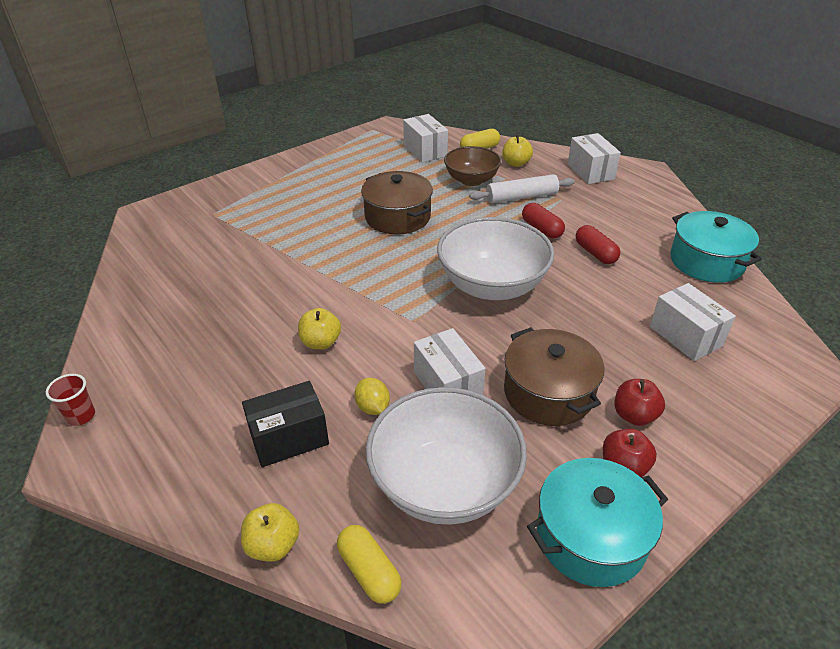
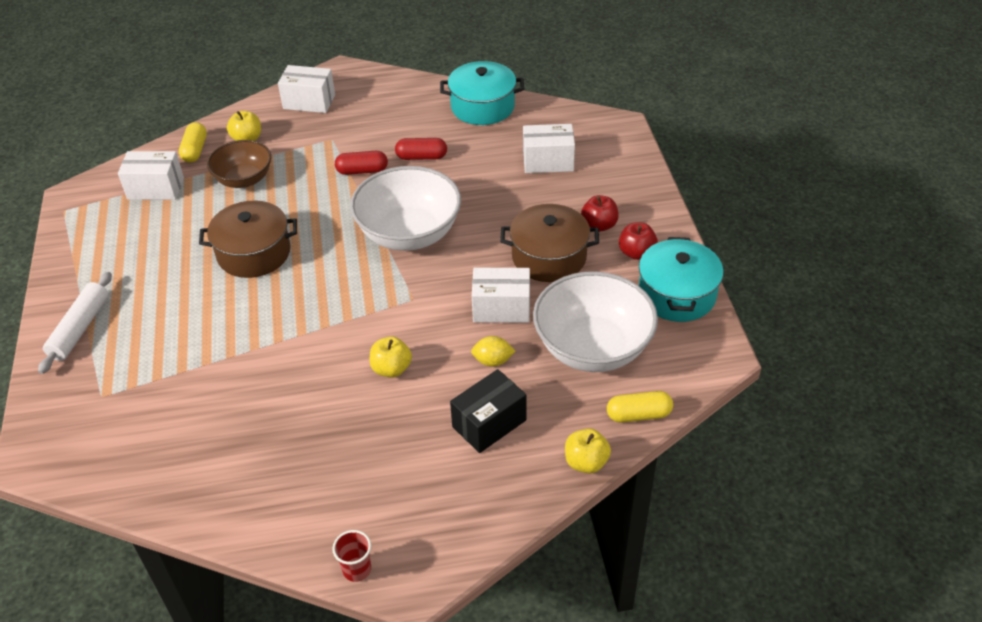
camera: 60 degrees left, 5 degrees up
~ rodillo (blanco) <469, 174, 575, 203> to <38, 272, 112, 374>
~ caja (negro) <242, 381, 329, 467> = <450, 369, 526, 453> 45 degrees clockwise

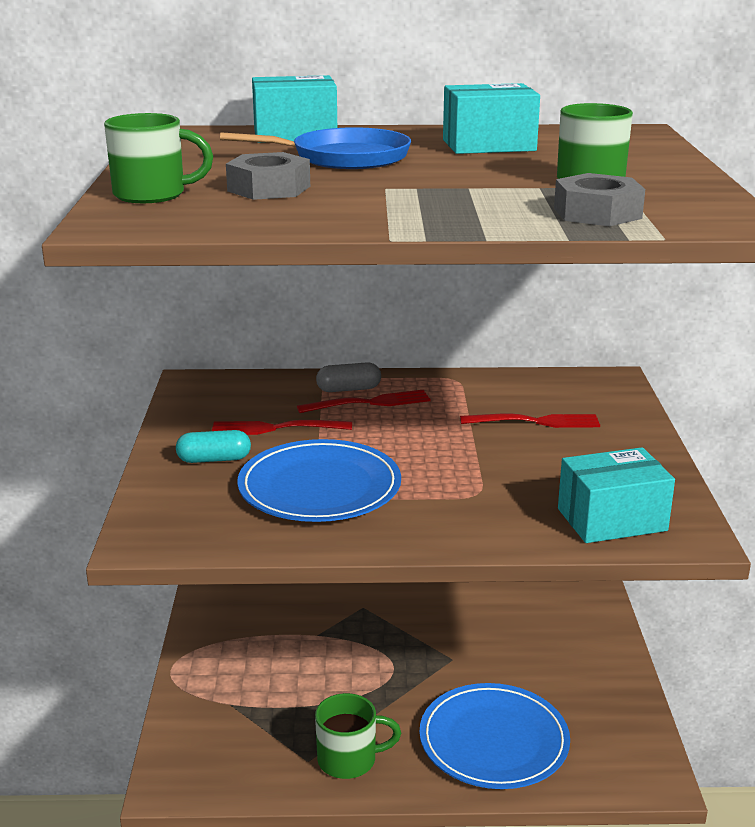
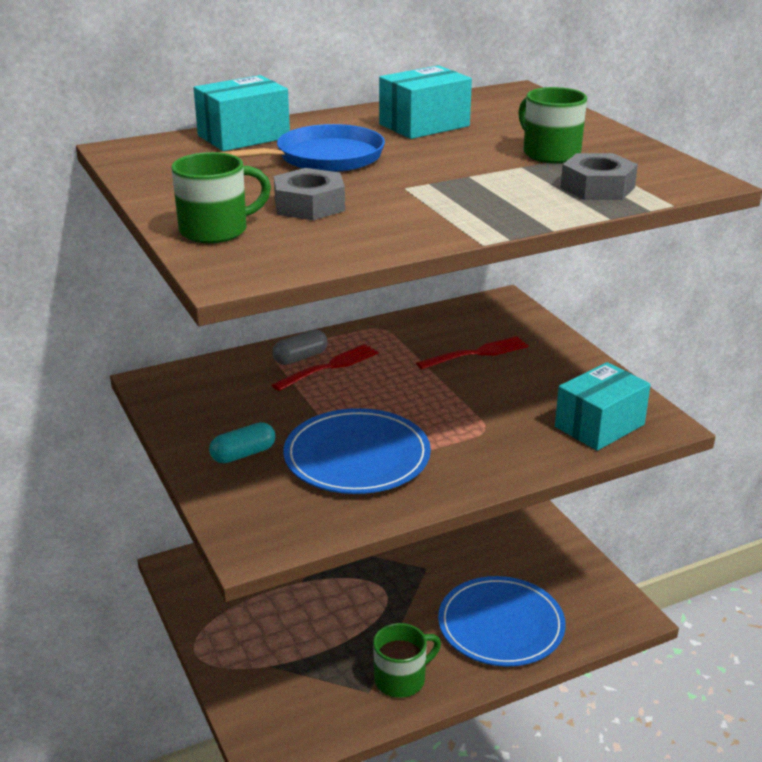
camera: 25 degrees left, 5 degrees up
- tenedor (rojo) <212, 420, 352, 435>

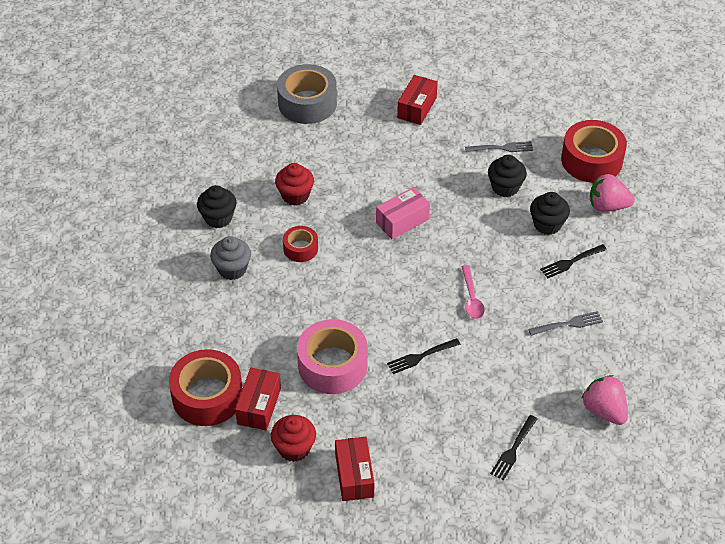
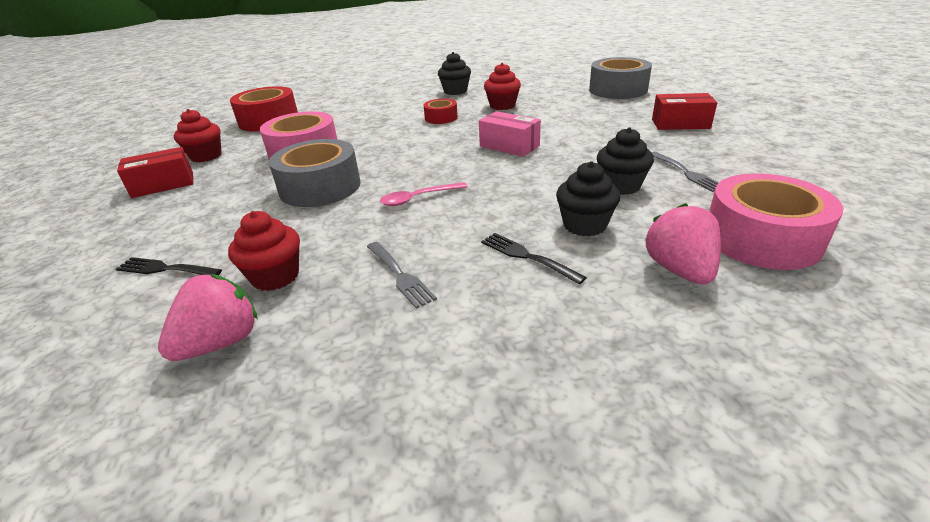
camera: 75 degrees right, 15 degrees down
~ cinta adhesiva (rojo) <561, 120, 627, 183> to cinta adhesiva (rosa) <709, 173, 843, 270>
- magdalena (gris) <210, 236, 251, 280>
~ tenedor (negro) <387, 338, 461, 374> to cinta adhesiva (gris) <269, 139, 361, 207>
- caja (rojo) <235, 368, 281, 430>
+ magdalena (rojo) <228, 211, 300, 291>

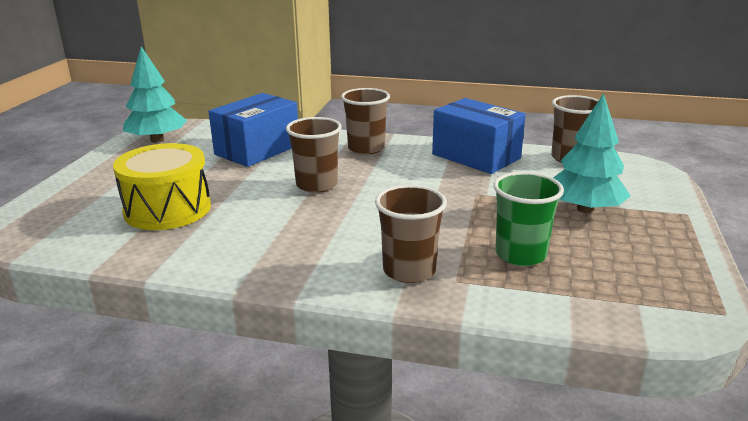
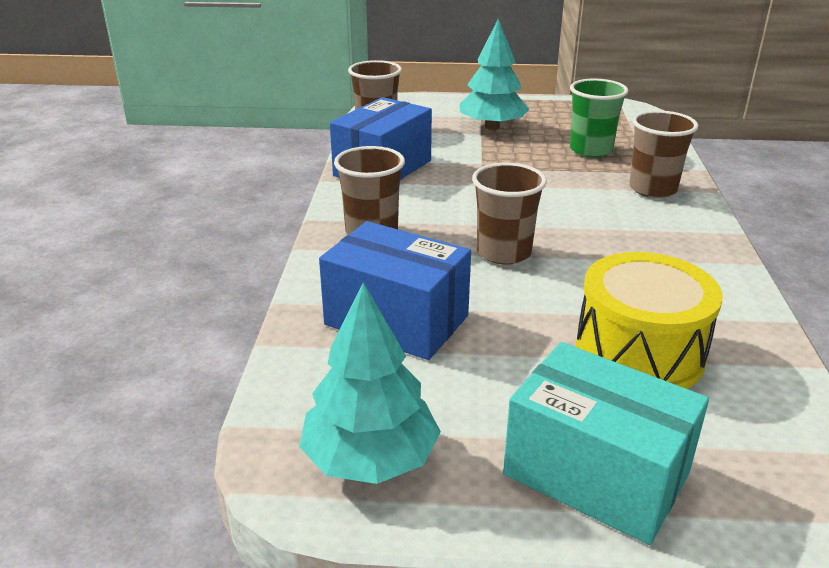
camera: 100 degrees left, 5 degrees up
+ caja (turquesa) <503, 342, 709, 545>

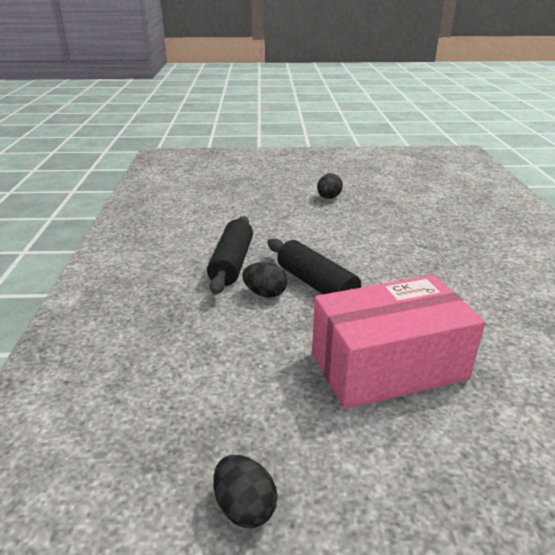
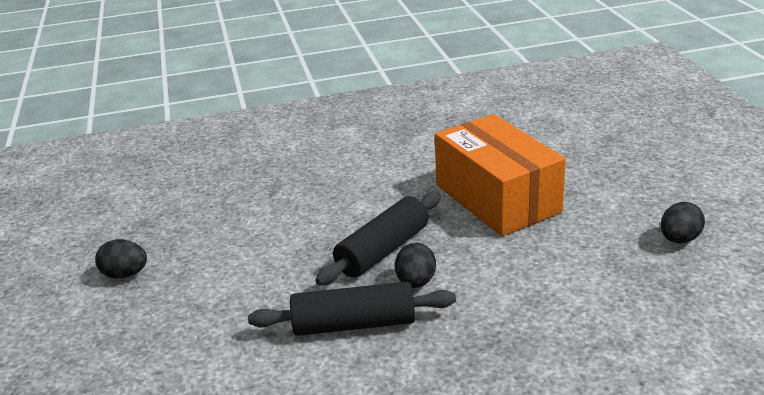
camera: 100 degrees left, 0 degrees up
~ caja (rosa) <312, 275, 485, 410> to caja (naranja) <435, 114, 566, 236>

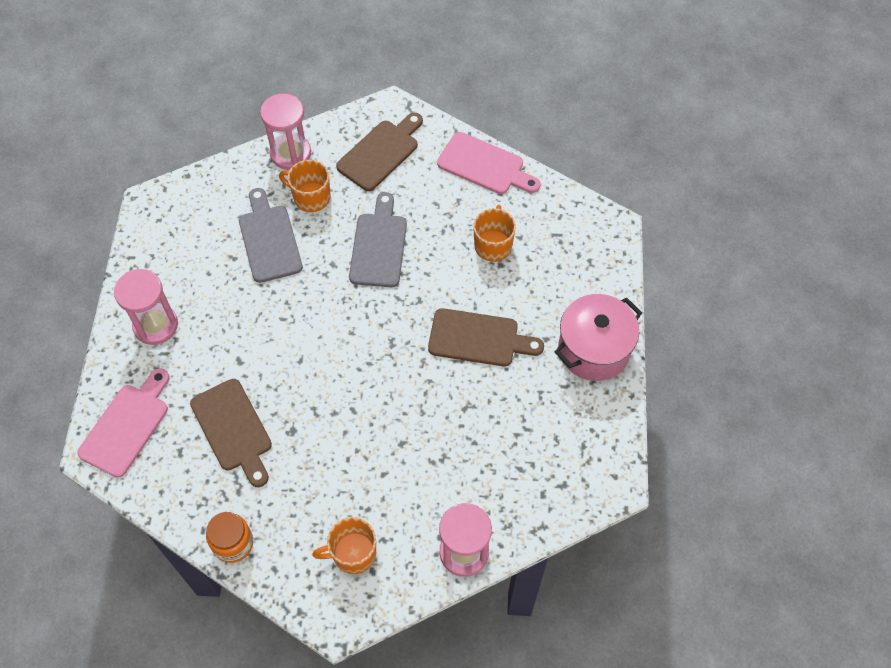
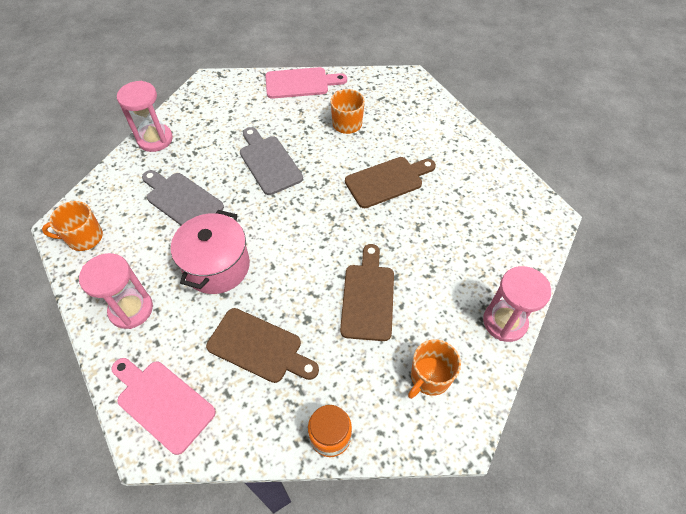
camera: 35 degrees left, 5 degrees down
~ tabla de cortar (marrón) <336, 113, 423, 191> to <340, 244, 394, 341>
~ taza (naranja) <279, 160, 331, 212> to <42, 201, 103, 251>
~ olla (rosa) <555, 294, 642, 381> to <171, 210, 250, 294>
~ tabla de cortar (rosa) <77, 368, 169, 478> = <111, 358, 216, 455> 45 degrees counterclockwise

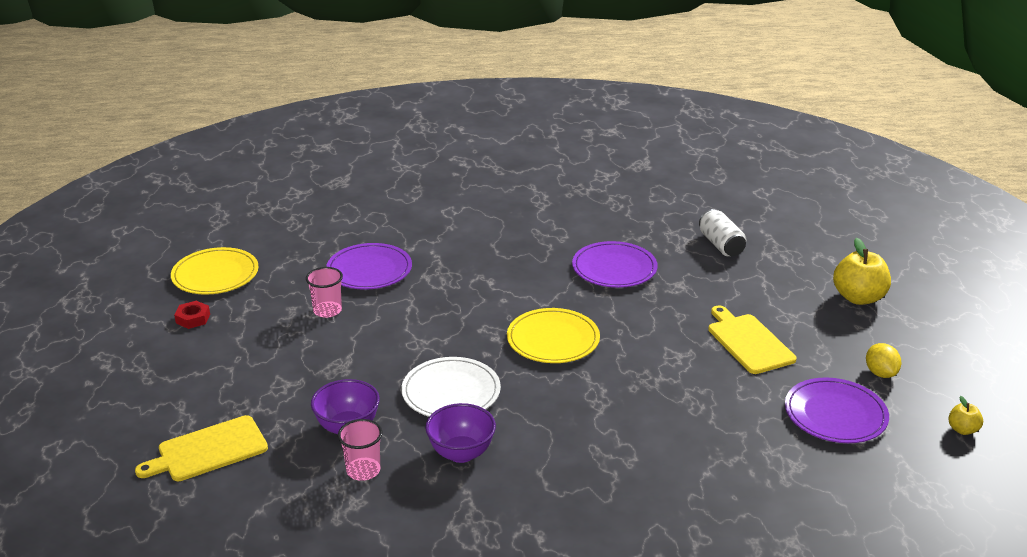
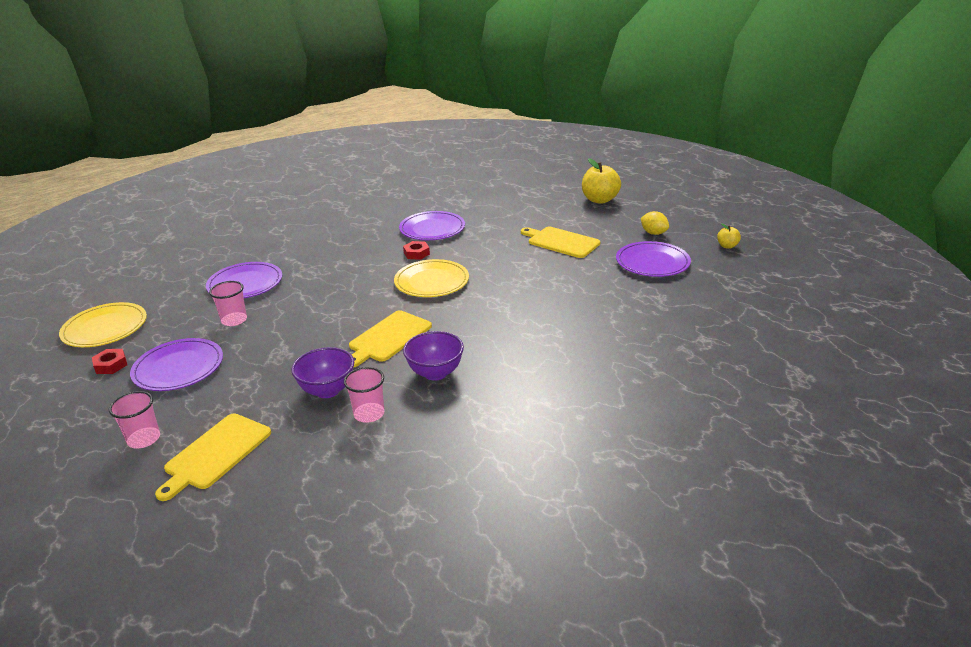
camera: 30 degrees left, 0 degrees up
- lata (blanco) <699, 209, 746, 256>
~ plato (blanco) <401, 357, 501, 417> to tabla de cortar (amarillo) <349, 310, 432, 368>
+ tuerca (rojo) <403, 241, 430, 260>
+ plato (morado) <130, 338, 223, 391>
+ vaso (rosa) <109, 391, 160, 448>

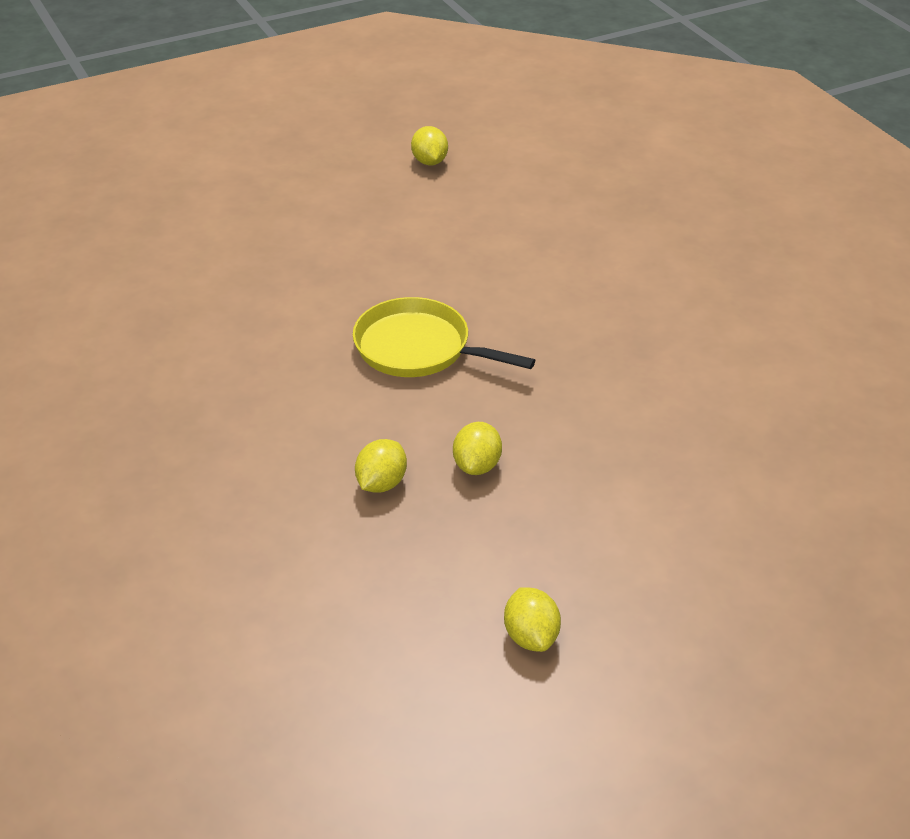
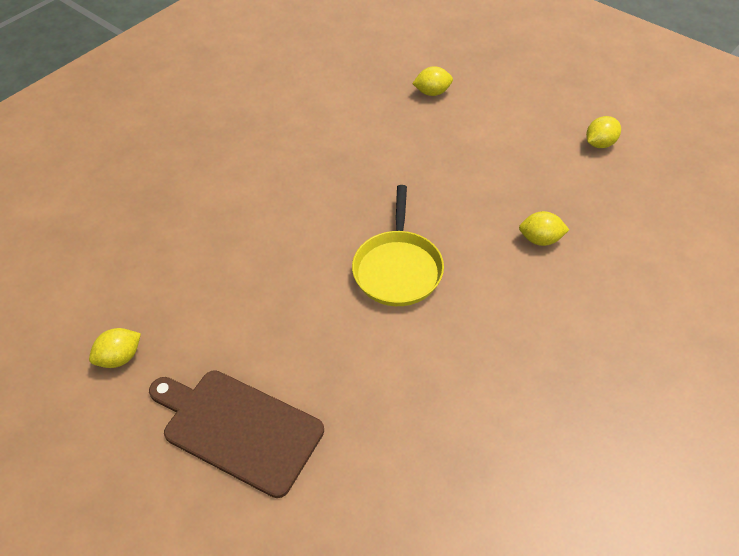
camera: 110 degrees left, 10 degrees up
~ limón (amarillo) <453, 422, 502, 475> to <412, 66, 453, 96>
+ tabla de cortar (marrón) <149, 370, 324, 498>

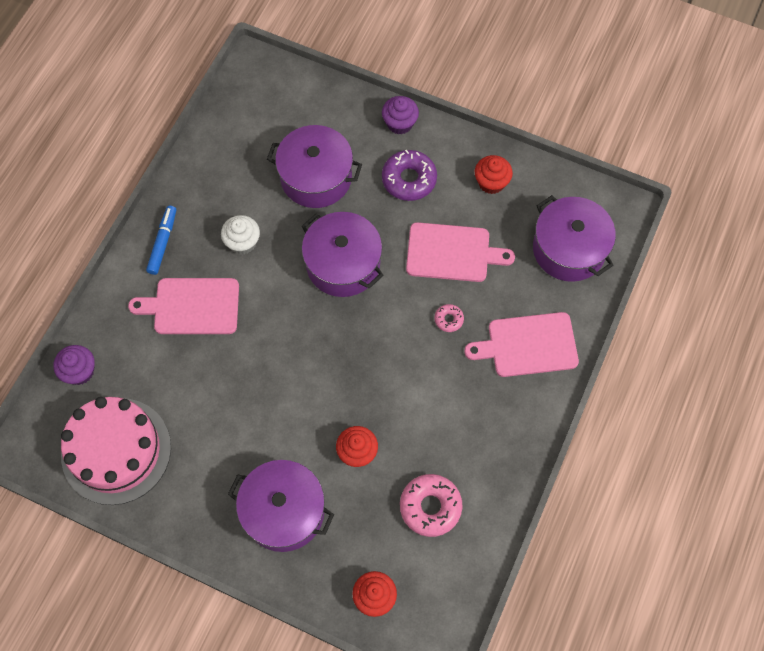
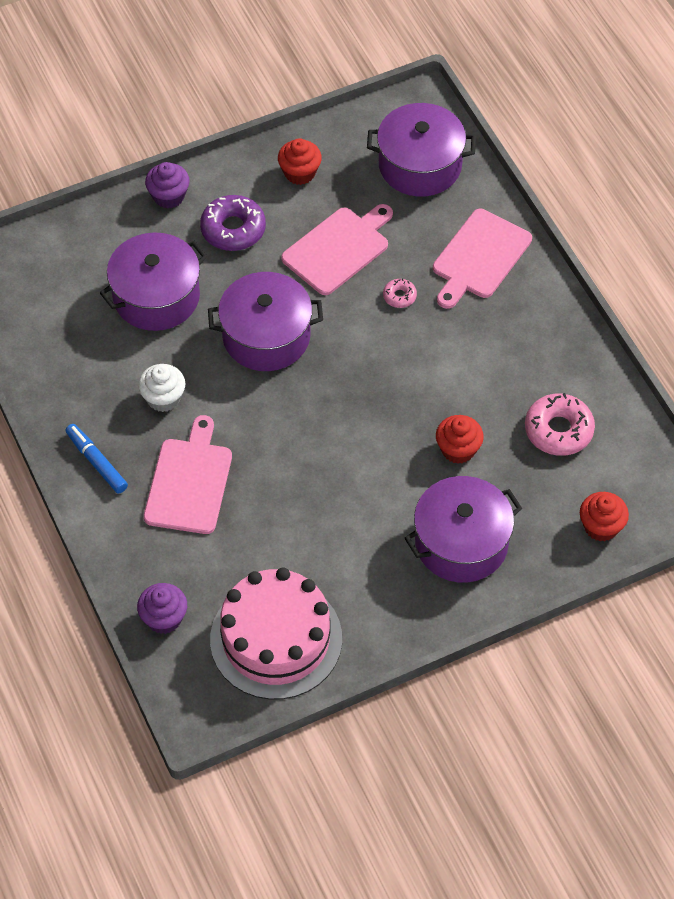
camera: 50 degrees left, 10 degrees down
~ tabla de cortar (rosa) <128, 278, 239, 334> = <144, 415, 232, 534> 150 degrees clockwise

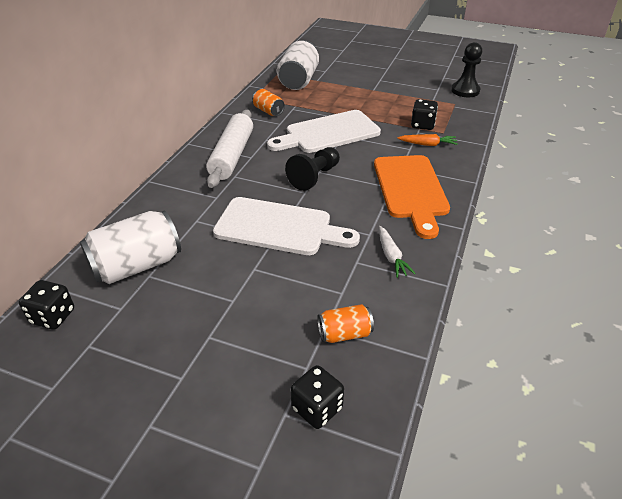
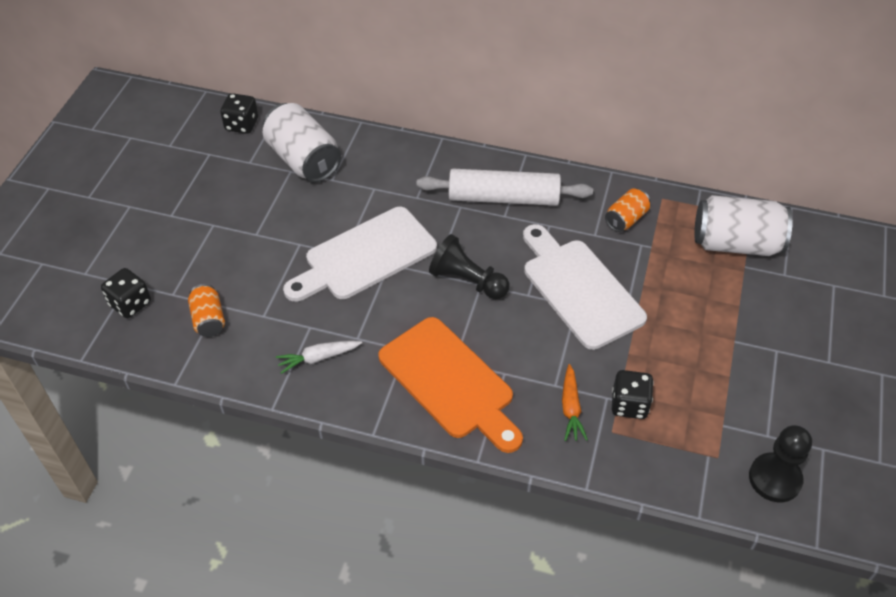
camera: 85 degrees right, 10 degrees up
~ tabla de cortar (naranja) <374, 155, 450, 239> = <378, 317, 523, 453> 120 degrees counterclockwise
~ tabla de cortar (blanco) <213, 197, 360, 255> = <283, 207, 437, 302> 45 degrees clockwise

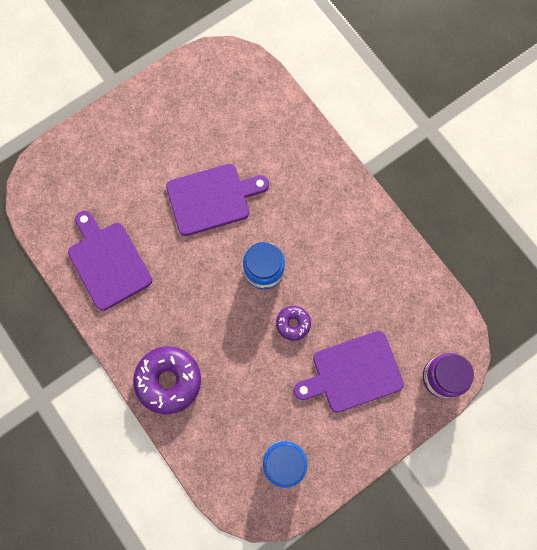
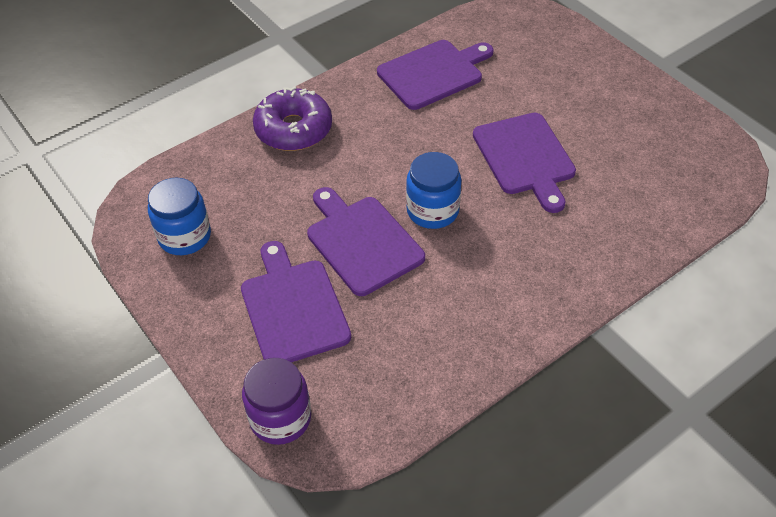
camera: 90 degrees right, 25 degrees down
~ rosquilla (morado) <276, 306, 311, 341> to tabla de cortar (morado) <307, 187, 425, 296>

